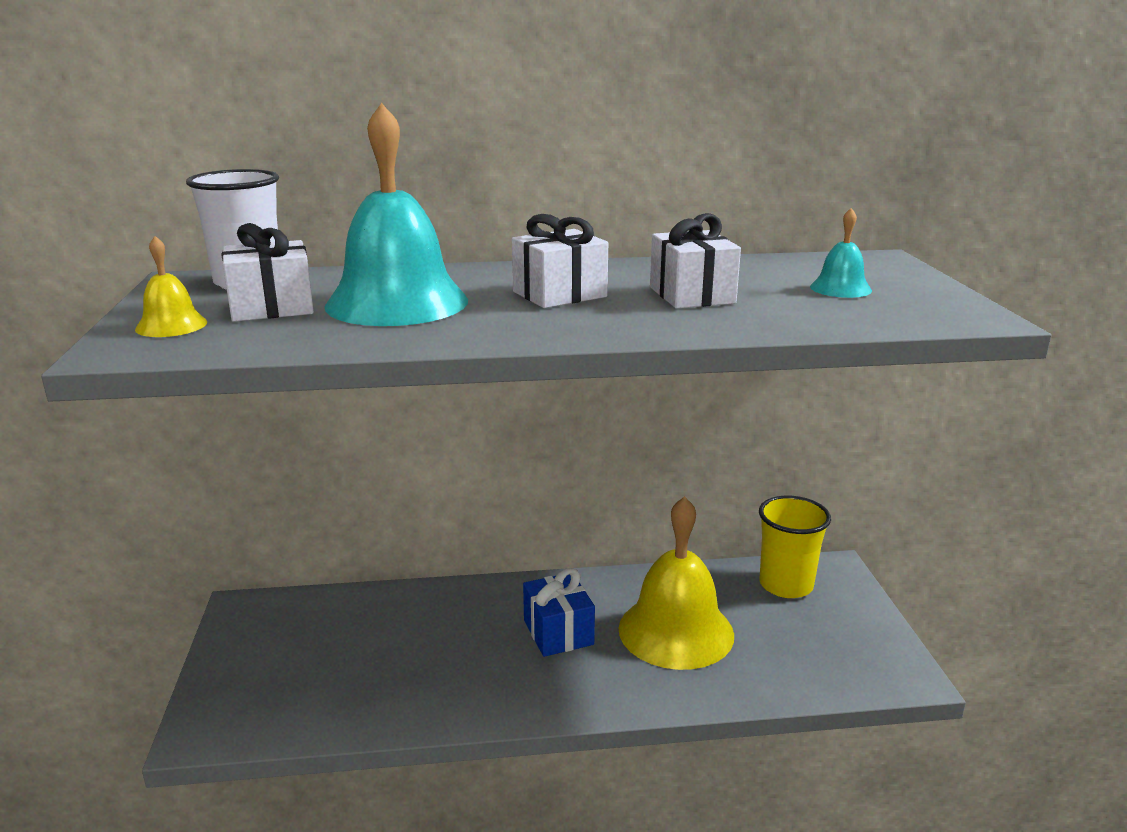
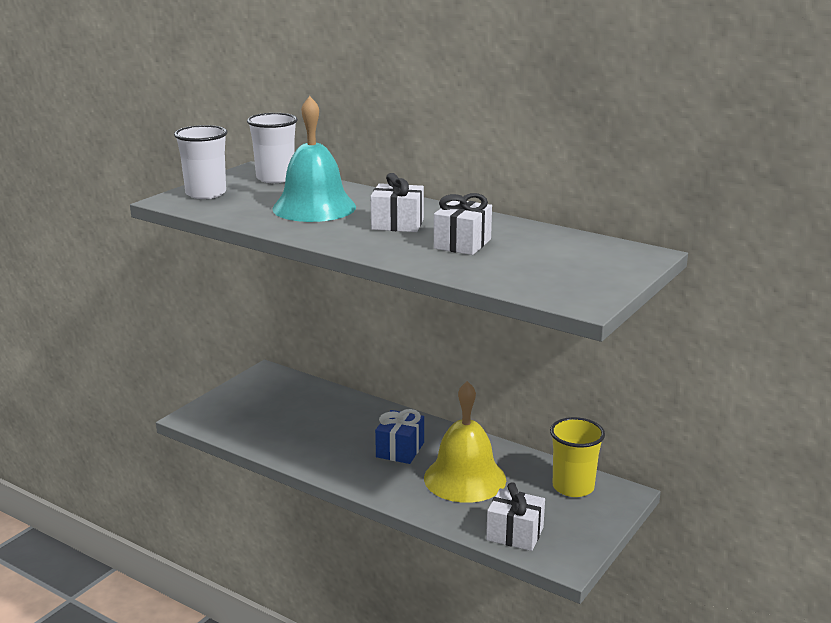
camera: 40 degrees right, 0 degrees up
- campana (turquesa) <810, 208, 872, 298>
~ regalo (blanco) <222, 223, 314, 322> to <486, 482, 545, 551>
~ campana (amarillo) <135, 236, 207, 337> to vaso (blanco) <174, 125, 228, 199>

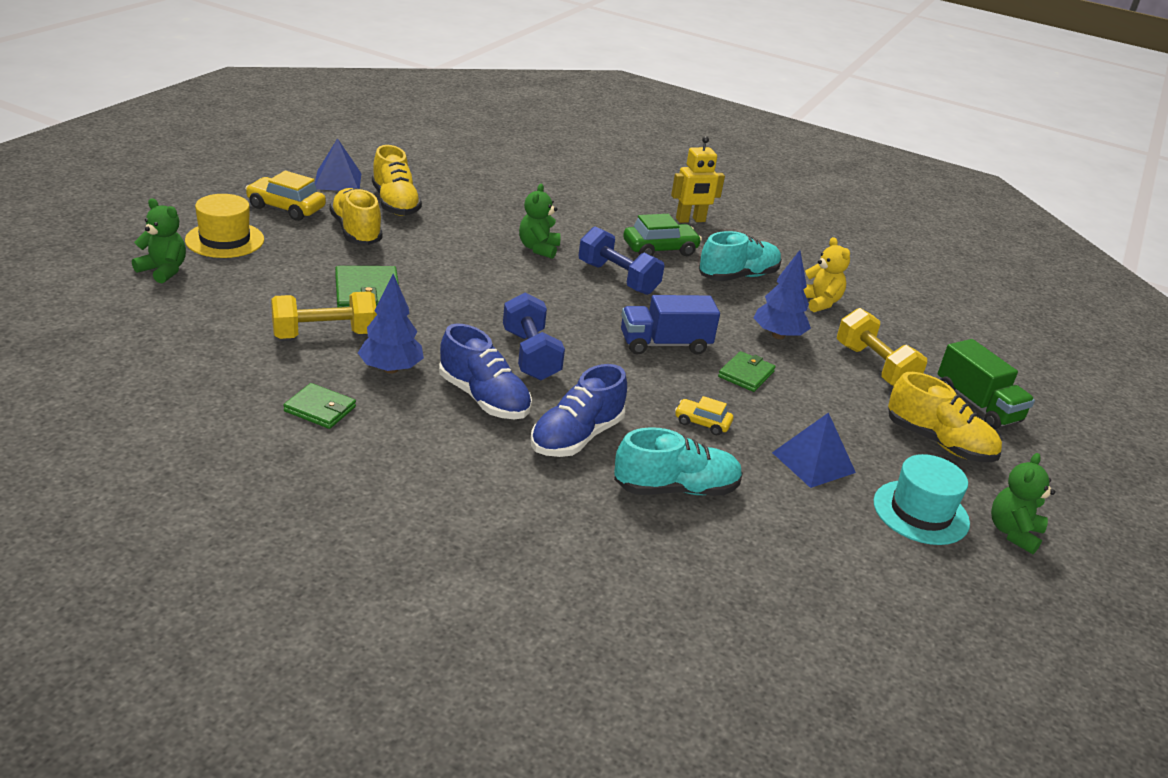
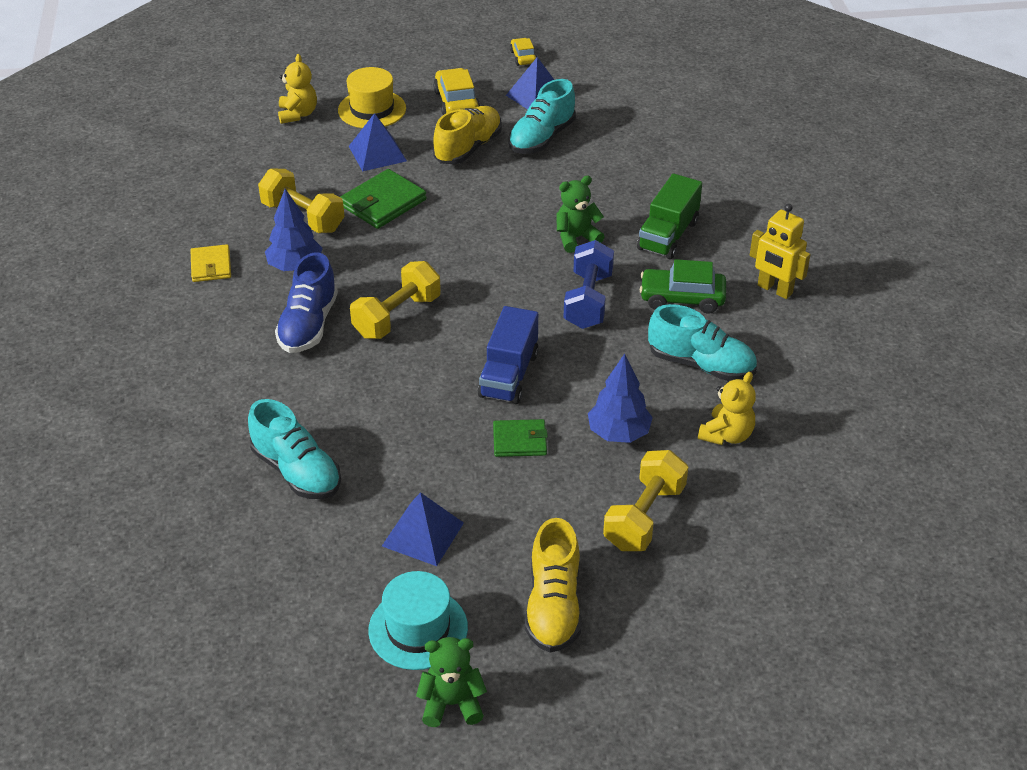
camera: 60 degrees right, 10 degrees up
~ zapato (amarillo) <372, 145, 422, 216> to zapato (turquesa) <508, 79, 576, 154>
~ osito (verde) <132, 198, 186, 283> to osito (amarillo) <278, 54, 317, 124>
~ coche (verde) <623, 214, 702, 256> = <639, 259, 726, 314> 150 degrees clockwise
~ mancuerna (azul) <503, 292, 565, 380> to mancuerna (amarillo) <350, 261, 441, 339>
~ camión (azul) <621, 295, 720, 355> = <478, 306, 539, 404> 120 degrees counterclockwise
~ camión (verde) <938, 339, 1035, 429> to <637, 174, 702, 259>
- zapato (azul) <531, 364, 627, 457>
~ cartera (verde) <283, 383, 356, 429> to cartera (amarillo) <190, 244, 231, 282>
~ coche (amarillo) <675, 396, 733, 435> to <510, 38, 537, 66>
+ pirámide (azul) <349, 113, 407, 171>

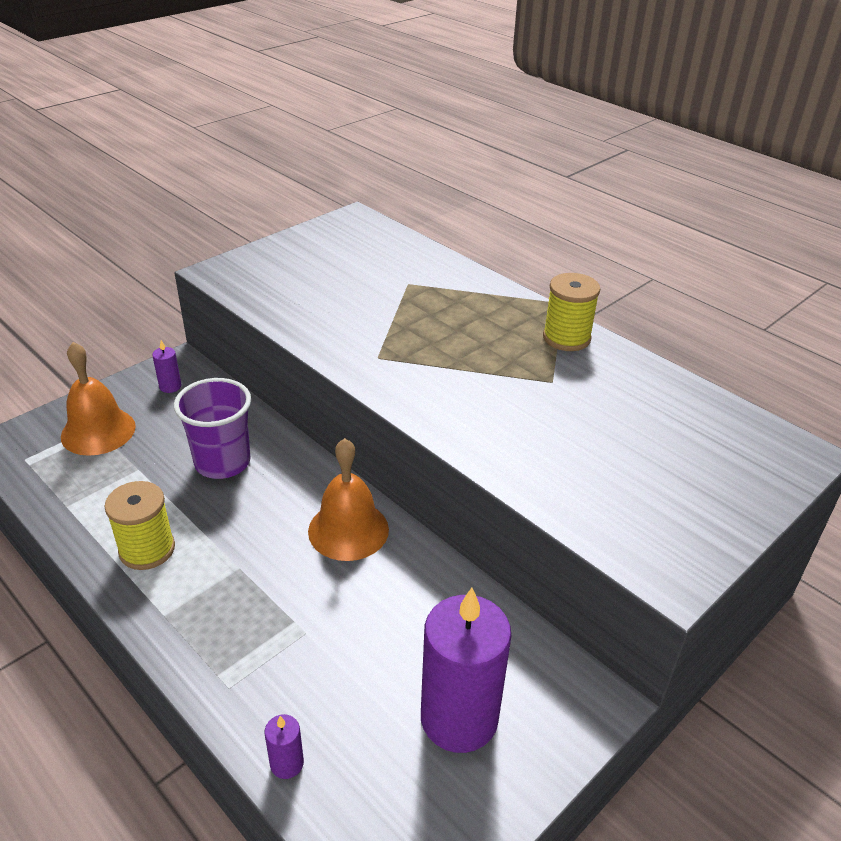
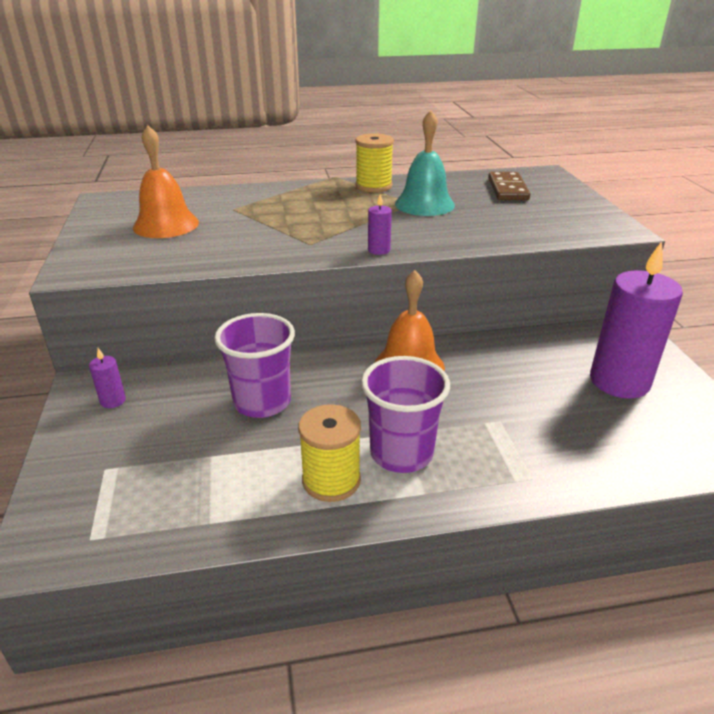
camera: 55 degrees left, 5 degrees down
~ campana (naranja) <61, 342, 136, 456> to <133, 125, 199, 238>
~ vela (morado) <264, 714, 304, 779> to <368, 194, 392, 255>
+ campana (turquesa) <395, 110, 455, 216>
+ ficha de dominó (marrón) <488, 172, 530, 200>
+ vaso (morado) <361, 356, 450, 473>

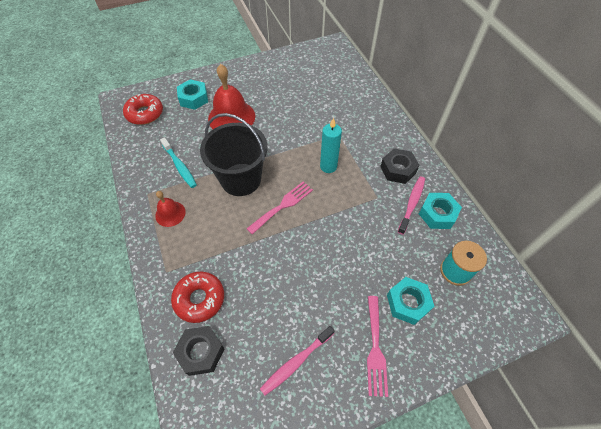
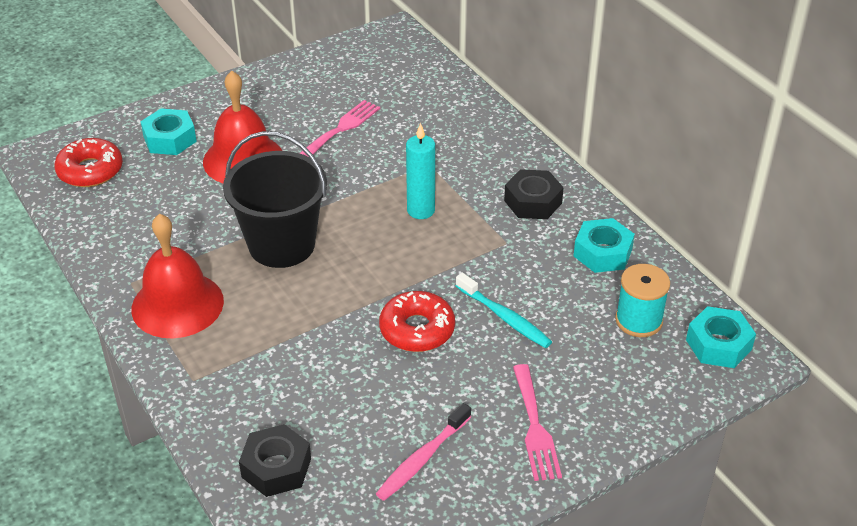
camera: 10 degrees left, 15 degrees down
~ cepillo de dientes (turquesa) <160, 137, 197, 188> to <456, 273, 552, 348>
- cepillo de dientes (rosa) <398, 176, 425, 235>
~ tenedor (rosa) <246, 182, 313, 235> to <299, 100, 380, 157>
~ campana (rojo) <155, 191, 186, 227> = <131, 213, 224, 338> x1.87
~ rosquilla (rojo) <171, 272, 224, 323> to <379, 291, 455, 352>
~ tuerca (turquesa) <387, 277, 434, 325> to <686, 306, 756, 368>

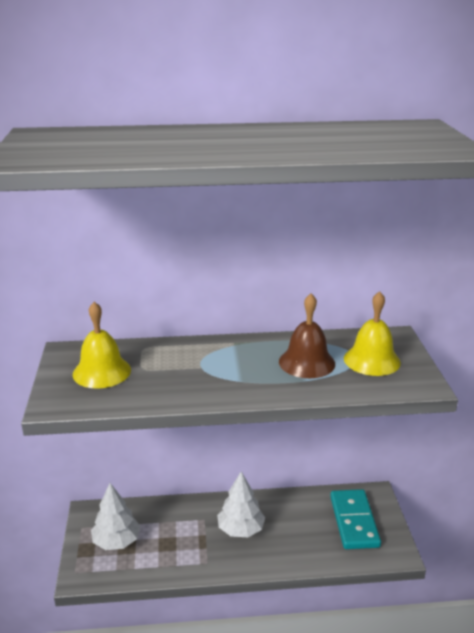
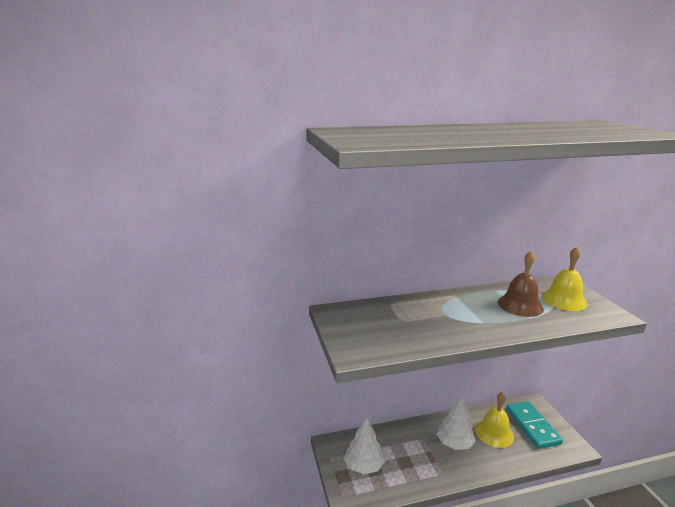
camera: 10 degrees left, 5 degrees down
~ campana (amarillo) <73, 302, 131, 389> to <475, 392, 514, 448>

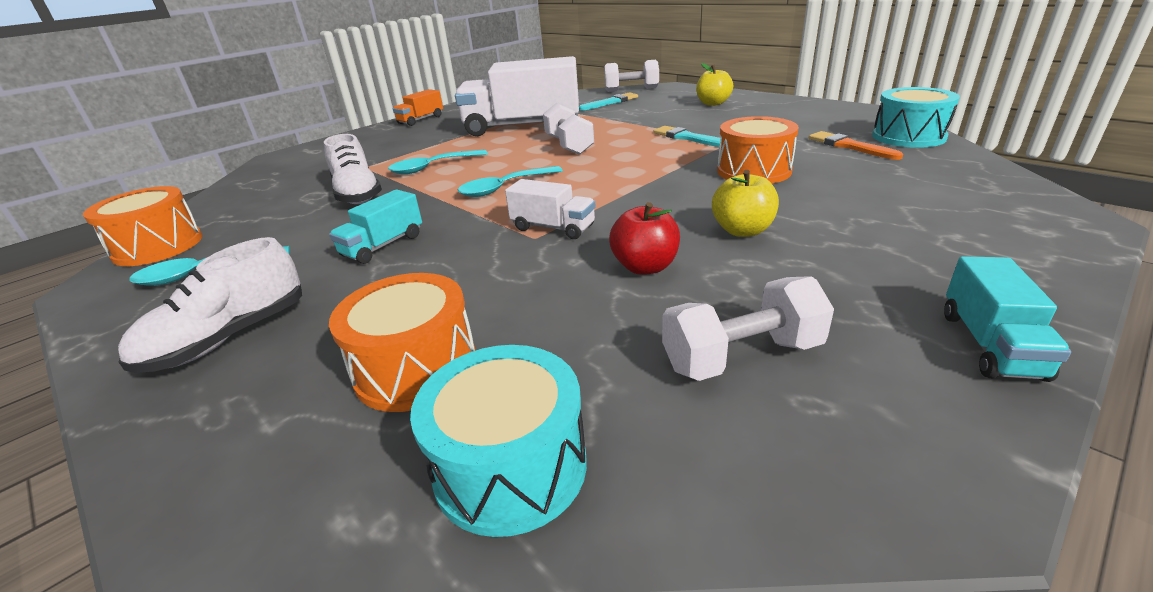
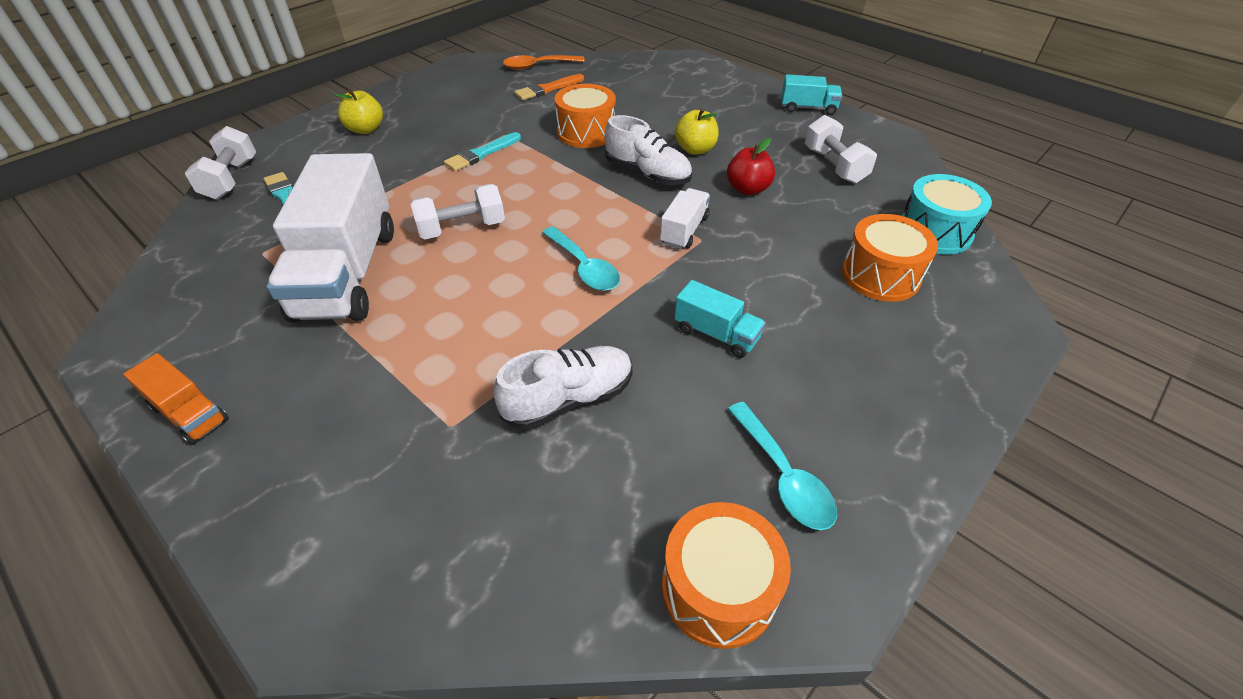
camera: 95 degrees left, 15 degrees up
~ tambor (turquesa) <872, 87, 960, 148> to cuchara (naranja) <503, 55, 585, 70>
- cuchara (turquesa) <388, 150, 488, 174>
~ zapato (blanco) <118, 237, 302, 373> to <605, 115, 692, 185>

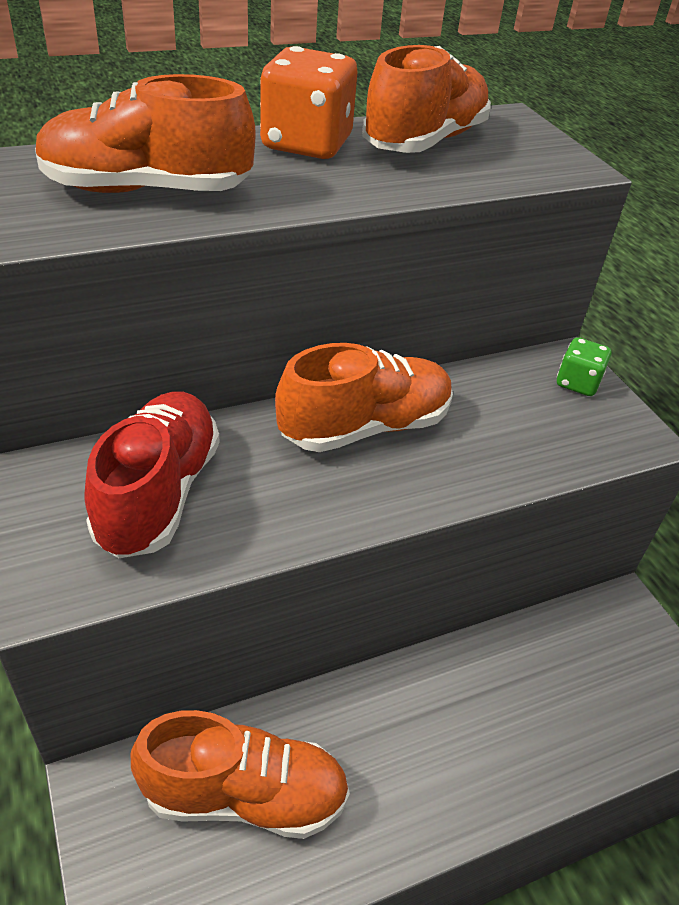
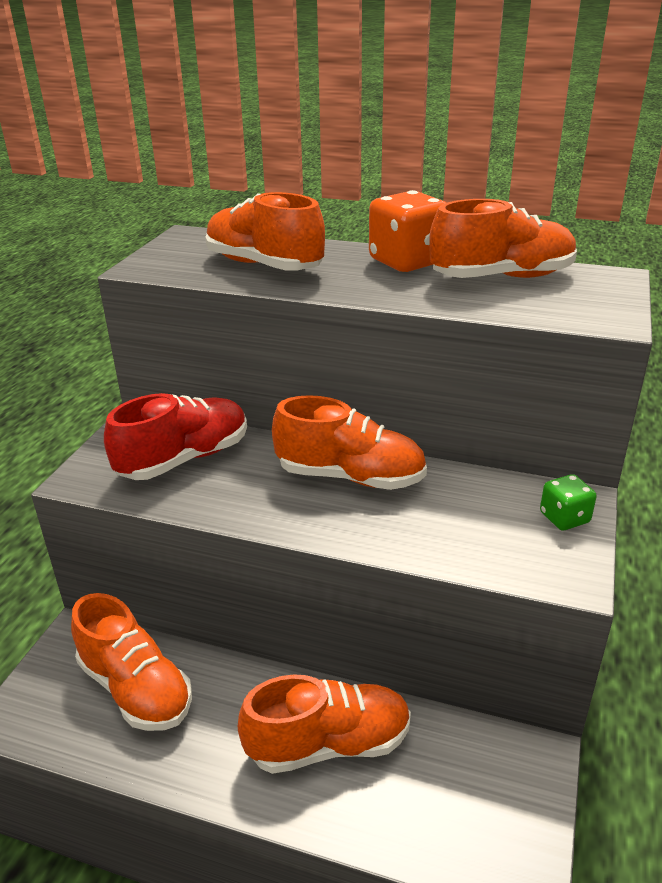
camera: 45 degrees right, 10 degrees down
+ zapato (naranja) <238, 674, 411, 774>

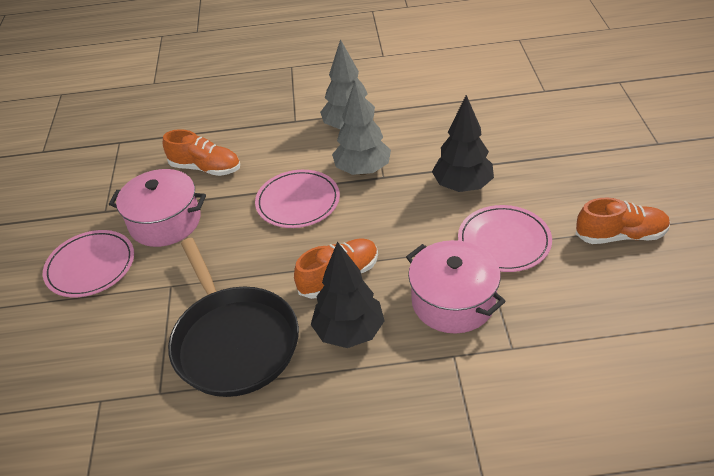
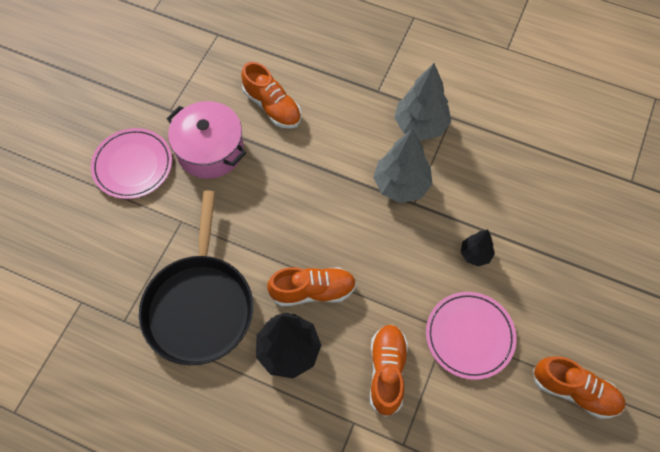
camera: 25 degrees right, 20 degrees up
~ árbol (negro) <432, 95, 494, 192> = <461, 229, 495, 266> x0.56
- plato (rosa) <255, 170, 340, 228>
~ olla (rosa) <406, 240, 506, 333> to zapato (naranja) <370, 324, 408, 417>

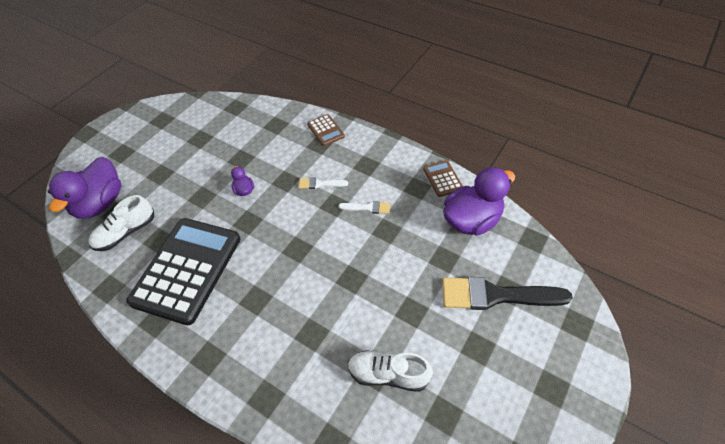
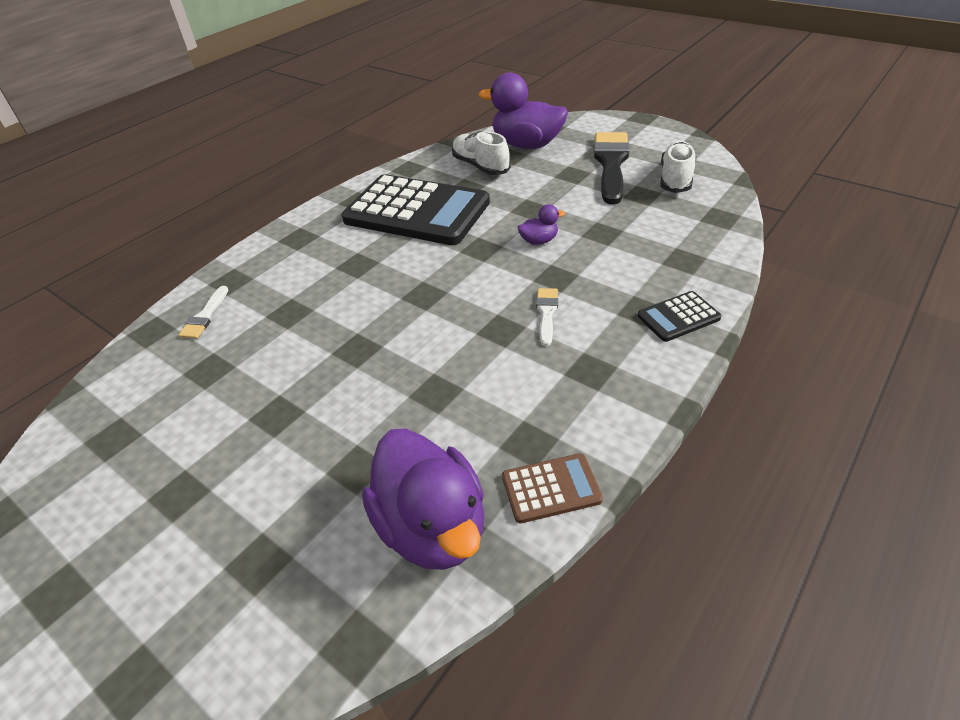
camera: 95 degrees right, 10 degrees down
~ calculadora (marrón) <307, 114, 345, 146> to calculadora (negro) <638, 291, 722, 342>
~ pincel (blanco) <339, 201, 390, 214> to <178, 286, 228, 339>
~ pincel (negro) <442, 277, 573, 310> to <594, 132, 630, 204>
~ zapato (blanco) <348, 350, 433, 392> to <660, 141, 696, 193>

